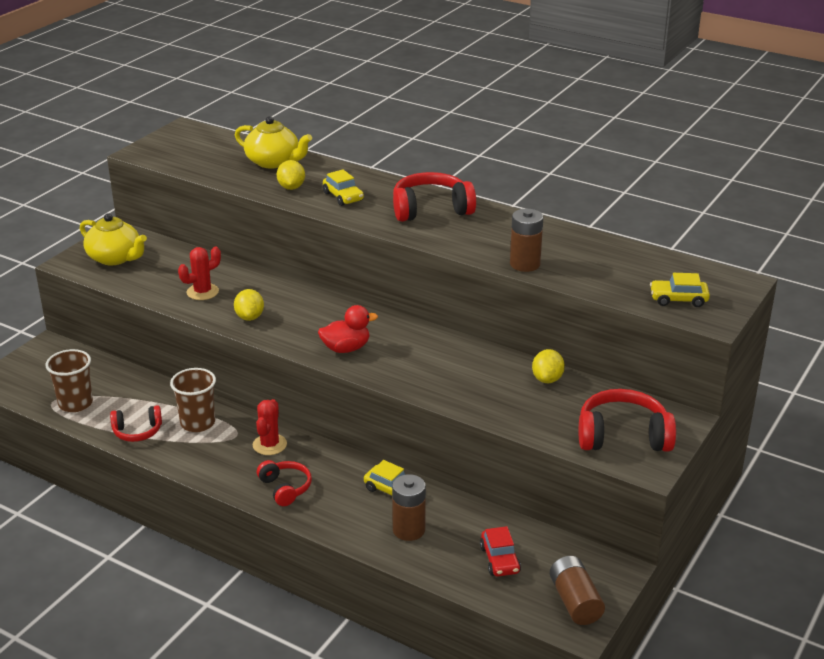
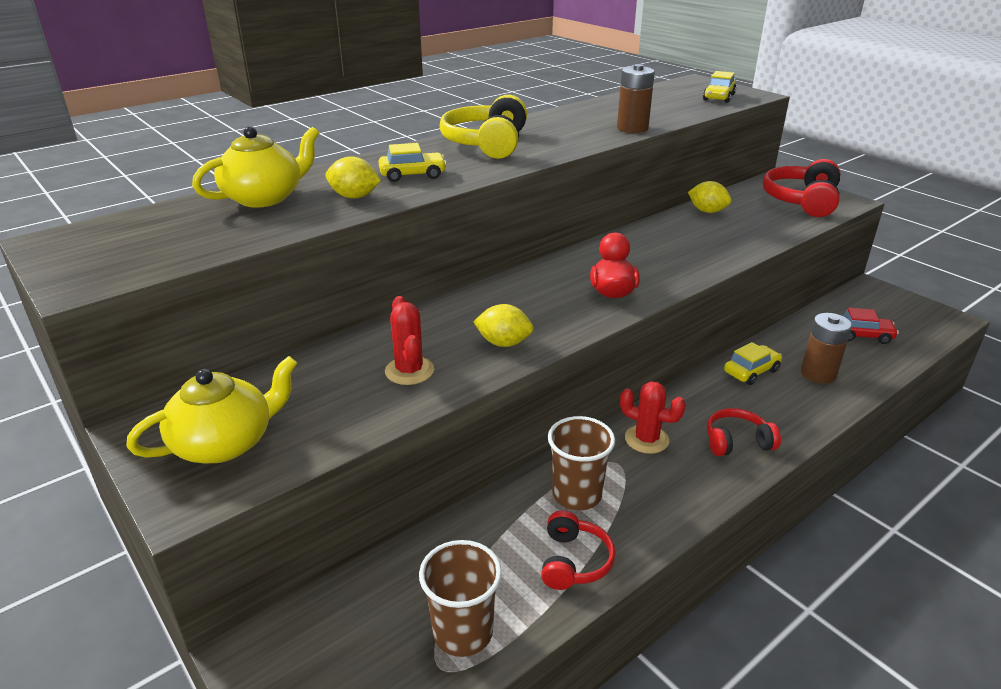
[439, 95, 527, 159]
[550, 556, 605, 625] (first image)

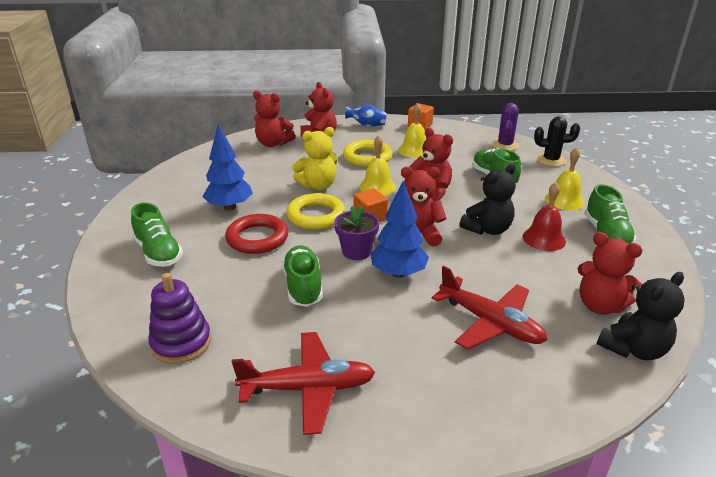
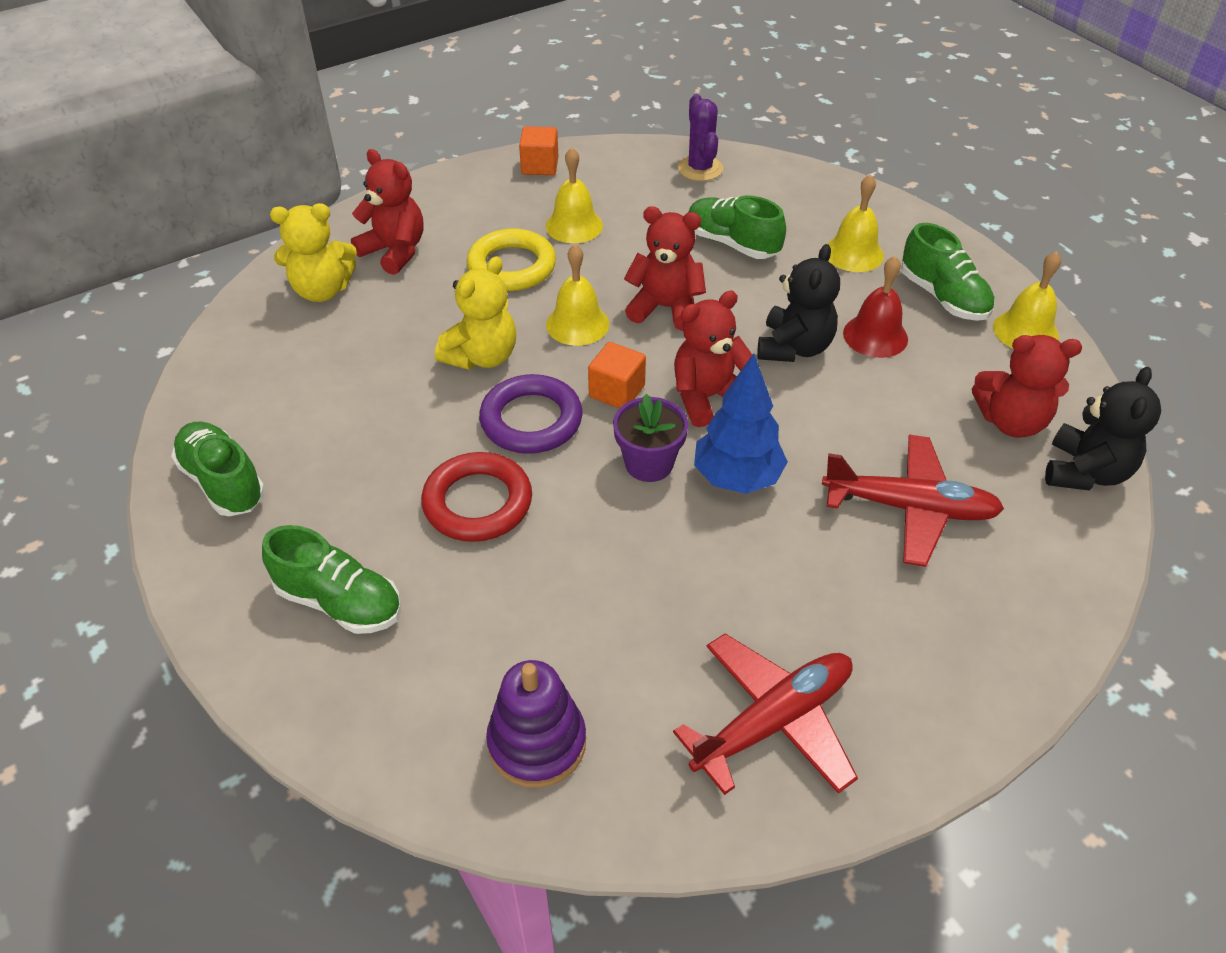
[171, 422, 265, 516]
[270, 203, 357, 302]
[479, 374, 583, 454]
[993, 251, 1061, 348]
[203, 124, 253, 211] (first image)
[345, 105, 387, 127] (first image)
[534, 116, 580, 166] (first image)

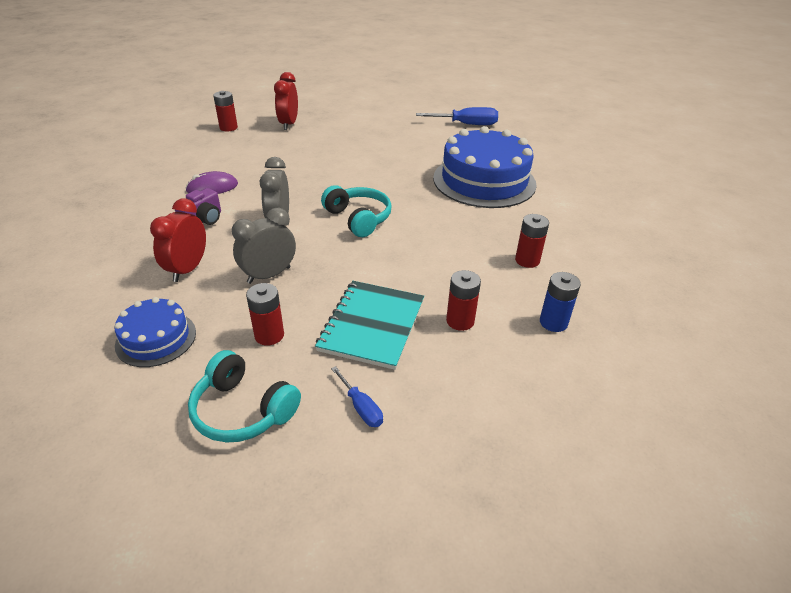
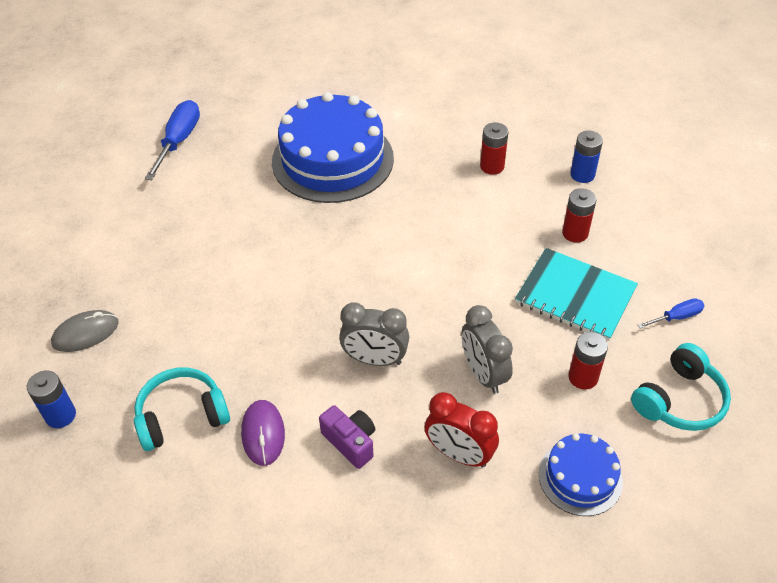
[27, 370, 76, 428]
[51, 310, 119, 352]
[134, 368, 230, 451]

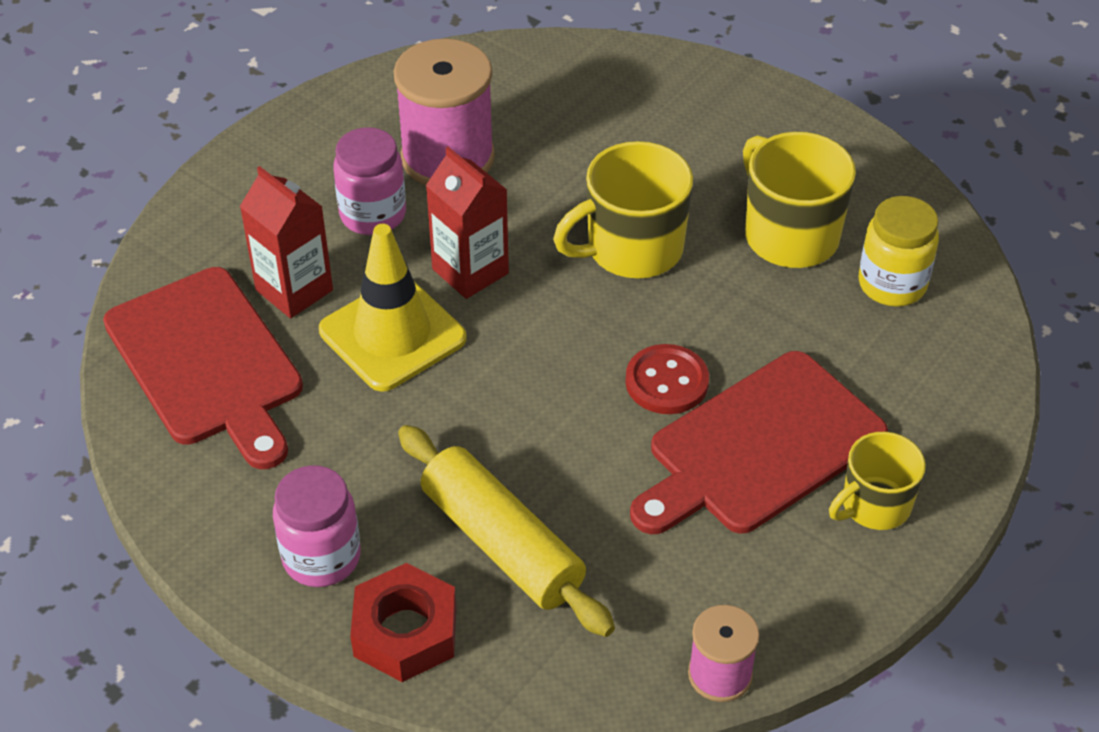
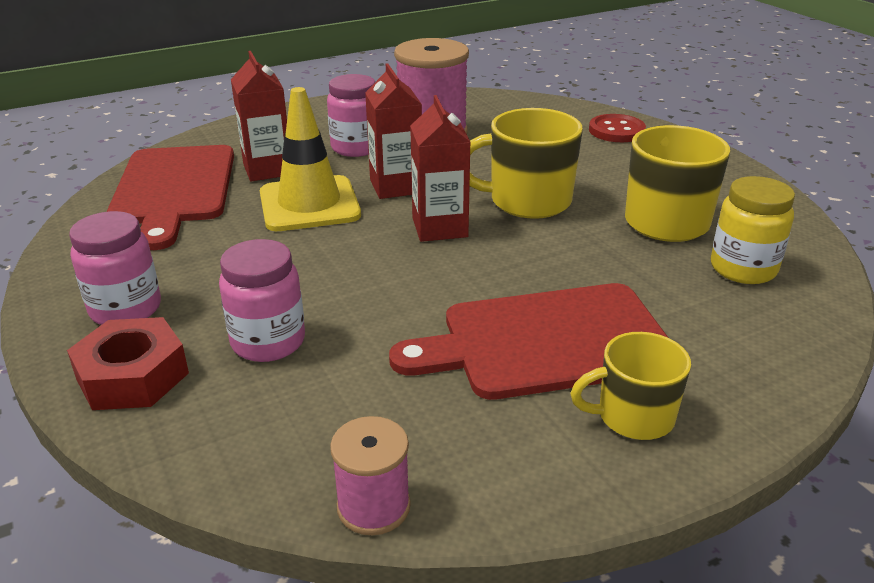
[219, 239, 305, 362]
[410, 95, 470, 242]
[589, 114, 646, 142]

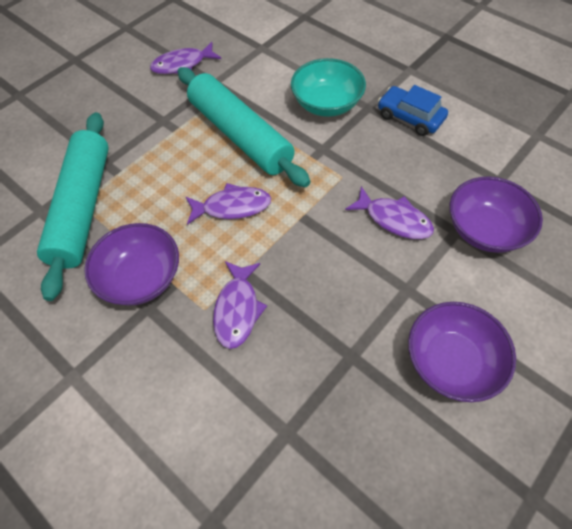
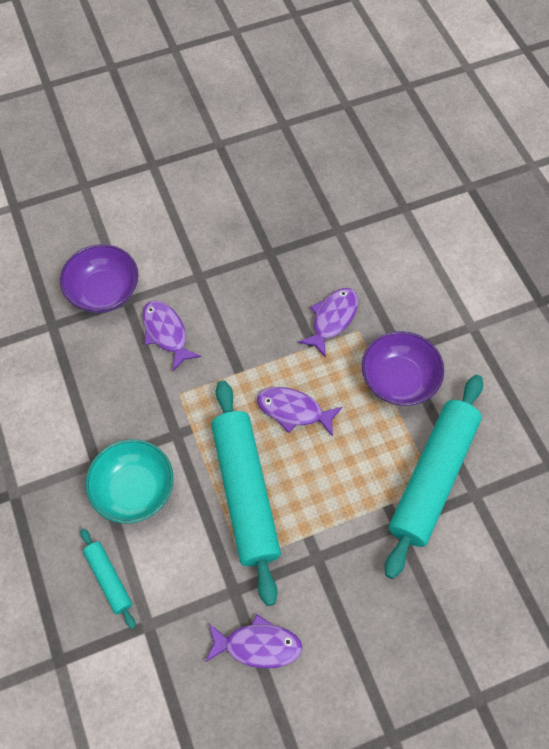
[80, 528, 136, 629]
[378, 85, 448, 136] (first image)
[408, 302, 516, 402] (first image)

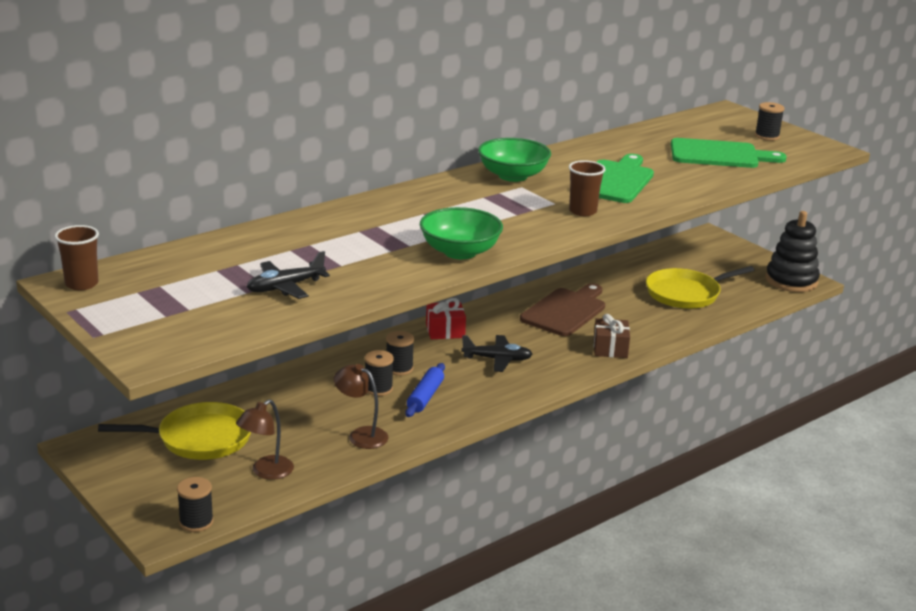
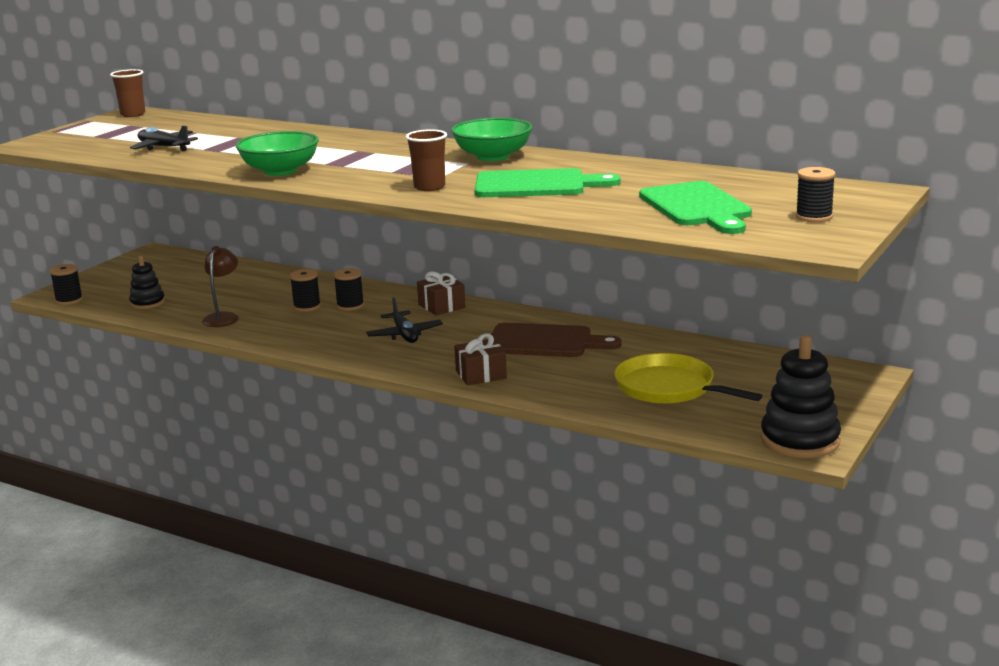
[129, 256, 165, 309]
[417, 271, 466, 315]
[98, 402, 251, 460] (first image)
[405, 363, 445, 417] (first image)

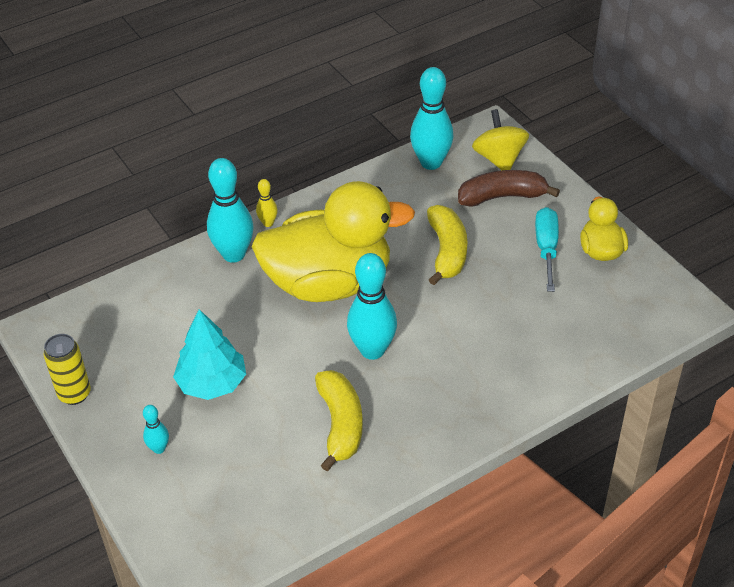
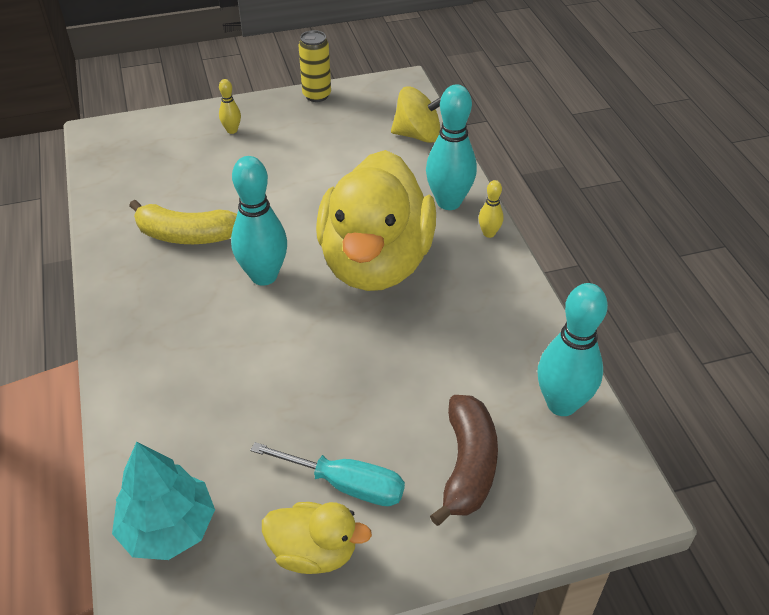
[112, 442, 215, 560]
[219, 79, 241, 134]
[391, 86, 442, 143]
[427, 205, 467, 285] (first image)

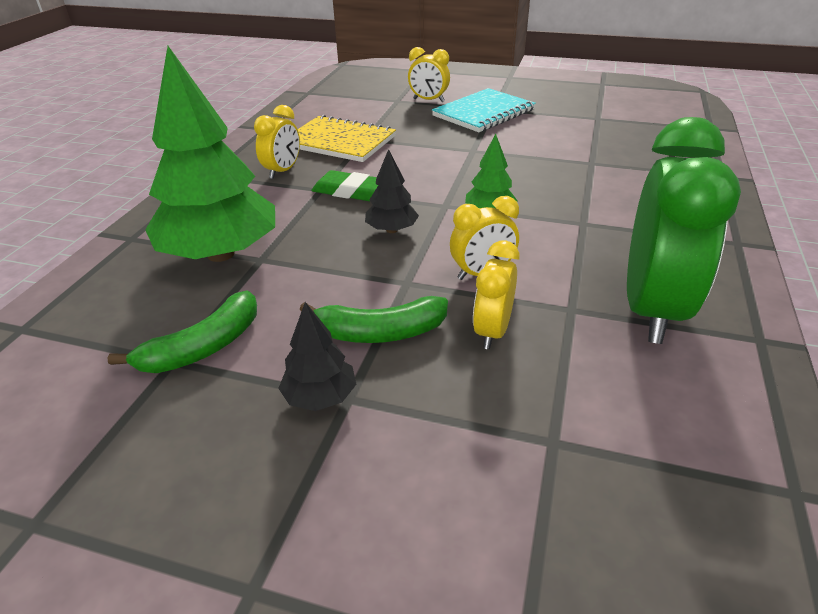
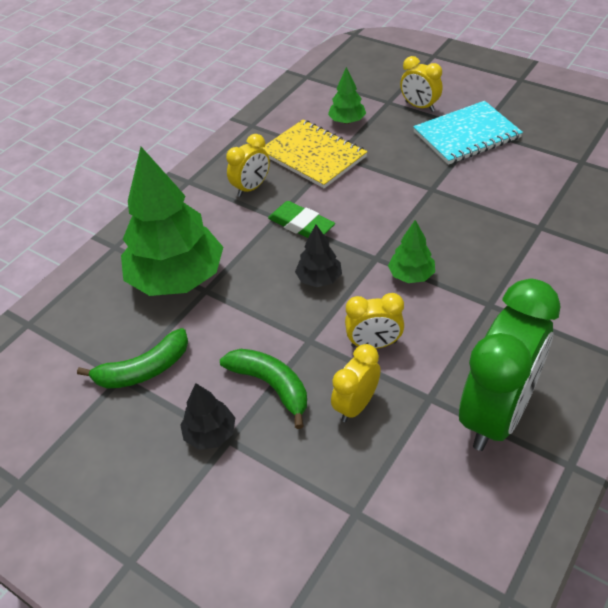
[220, 349, 307, 429]
[328, 67, 366, 124]

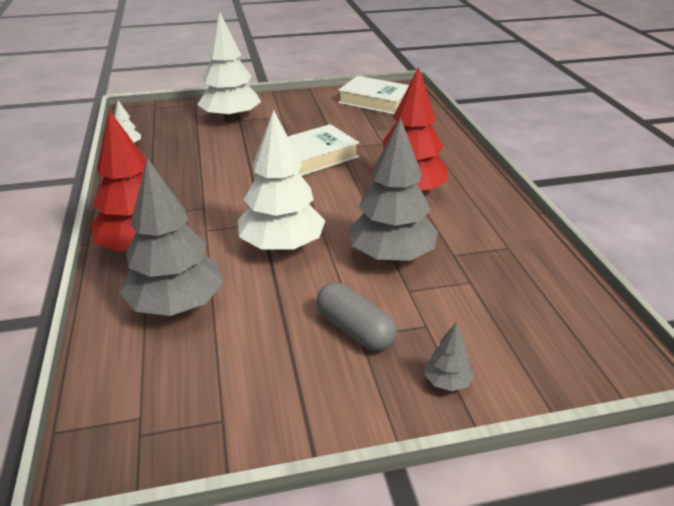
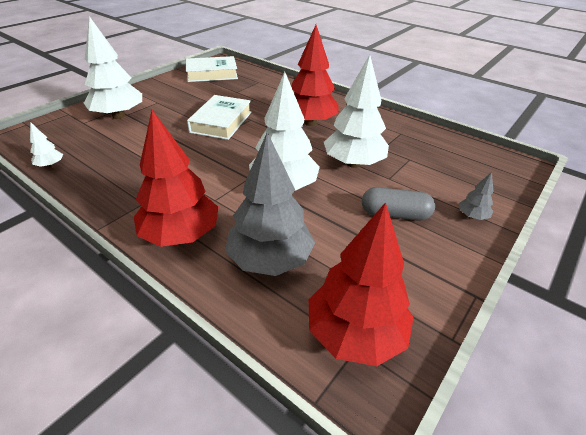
[309, 202, 414, 366]
[324, 55, 389, 168]

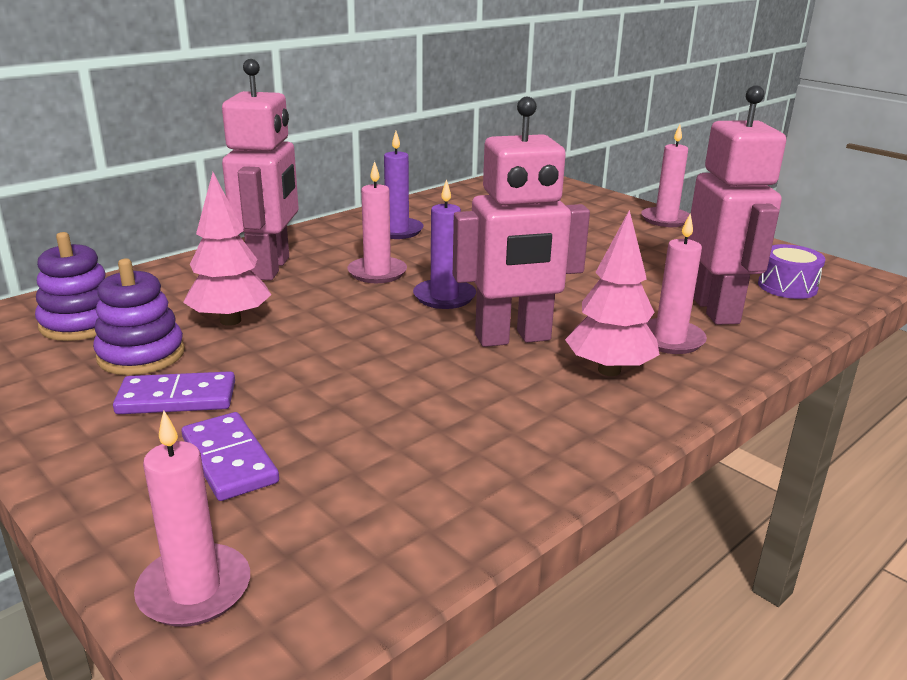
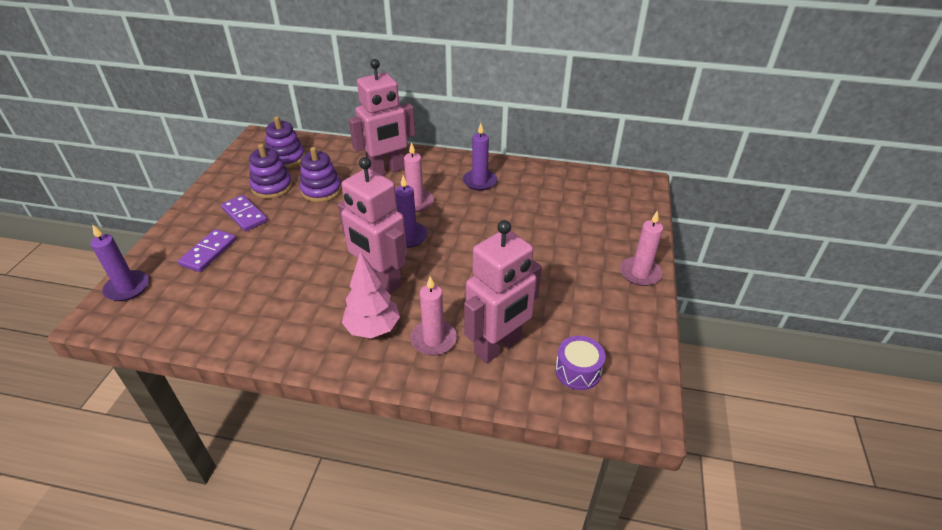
[90, 224, 149, 301]
[300, 147, 342, 202]

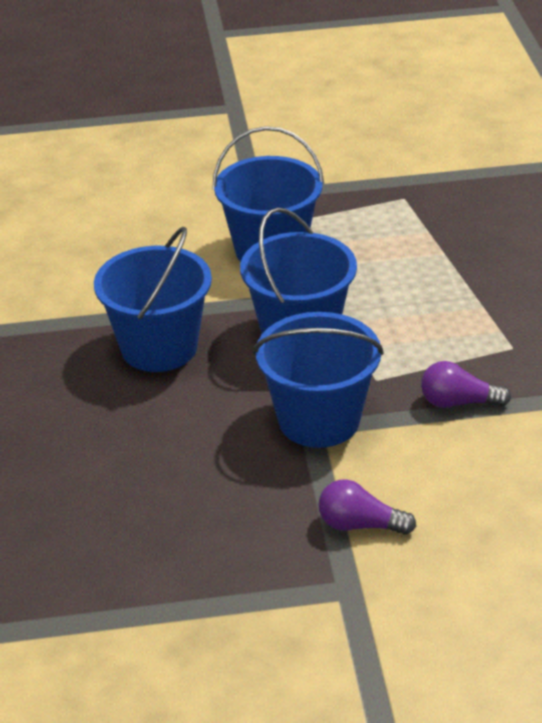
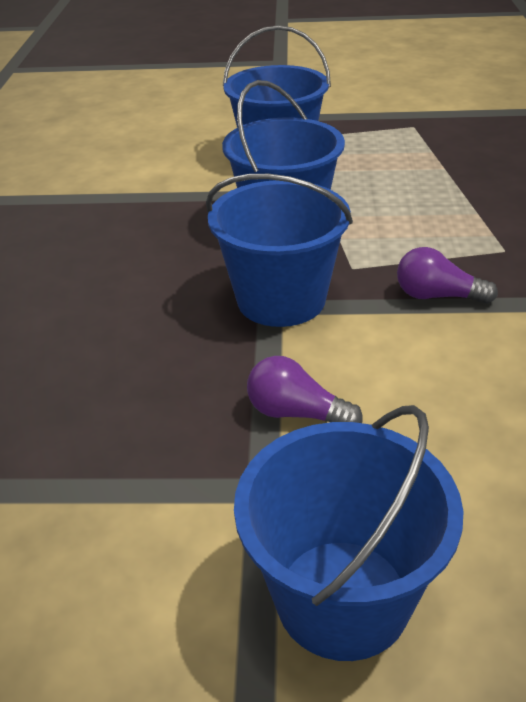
[234, 405, 464, 661]

